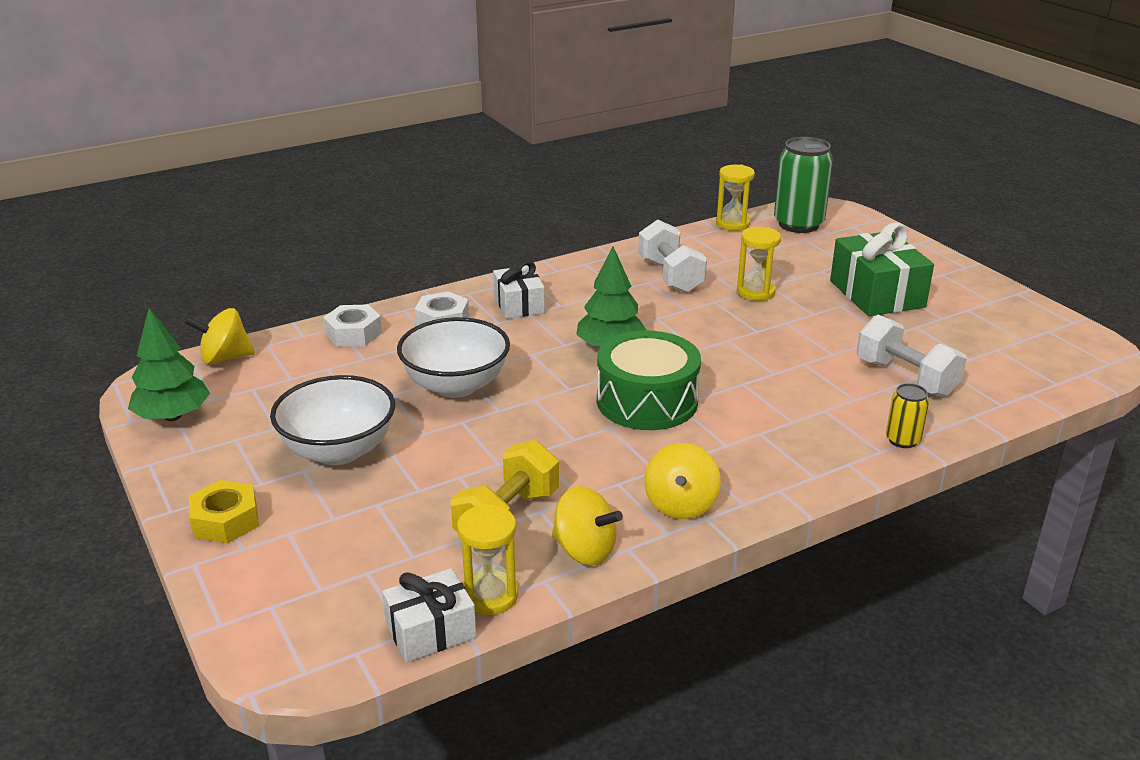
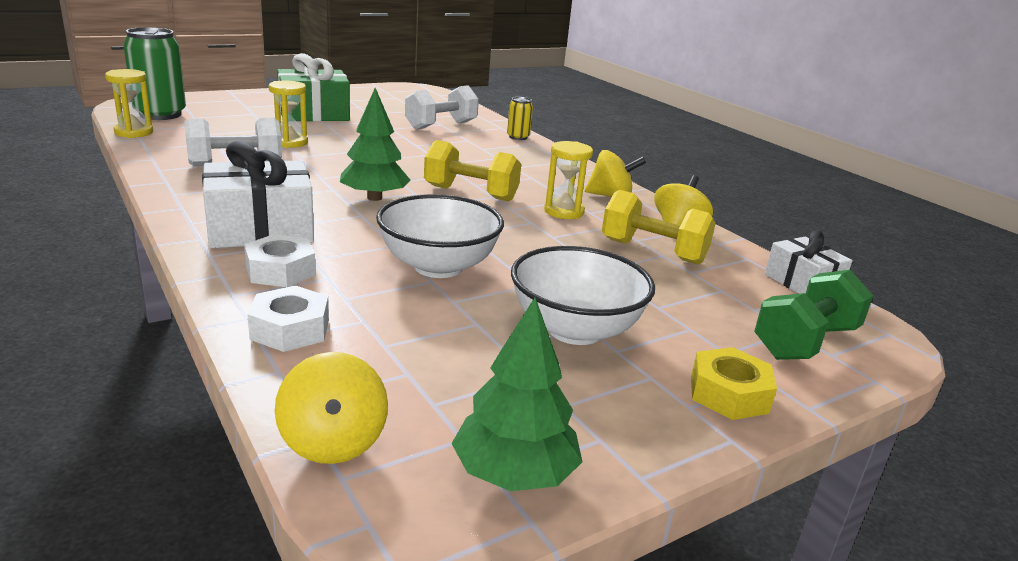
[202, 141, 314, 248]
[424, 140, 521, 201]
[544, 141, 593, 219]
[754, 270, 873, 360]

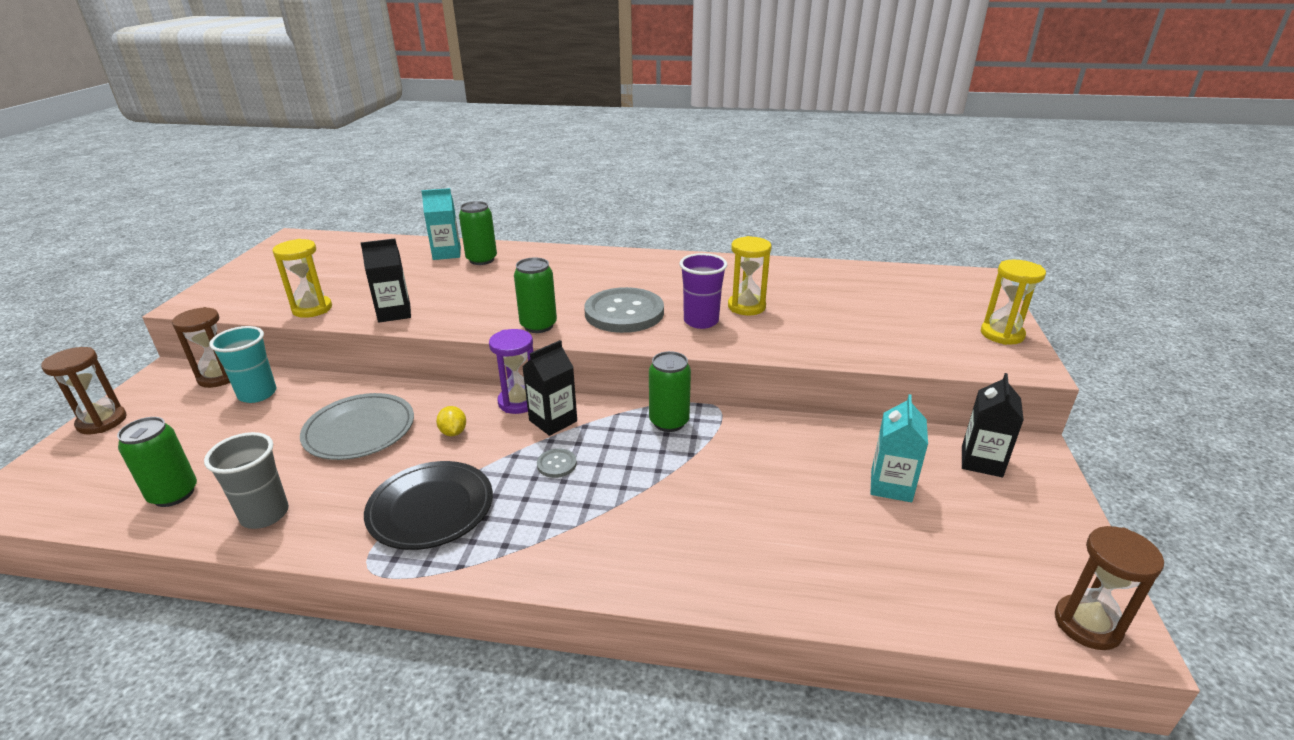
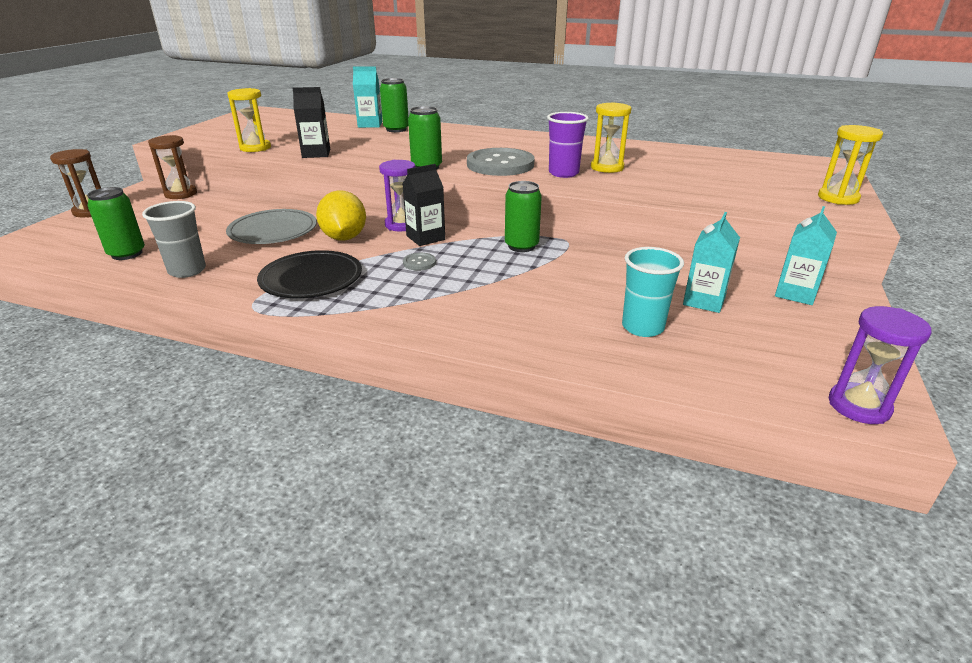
[316, 190, 366, 241]
[622, 247, 684, 337]
[775, 206, 837, 305]
[829, 306, 931, 424]

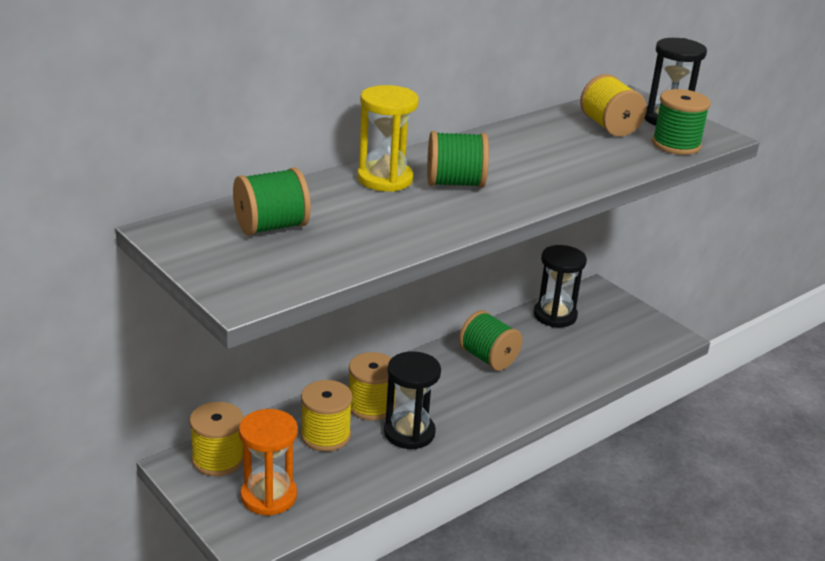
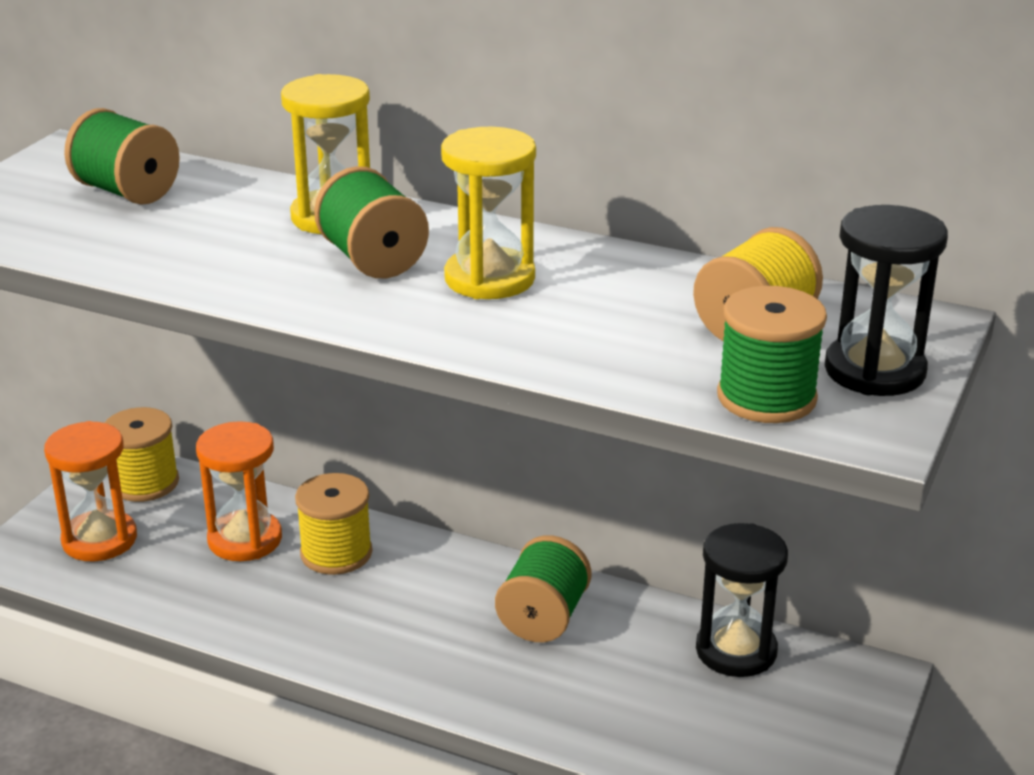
[196, 421, 282, 561]
[441, 127, 536, 299]
[384, 351, 441, 449] (first image)

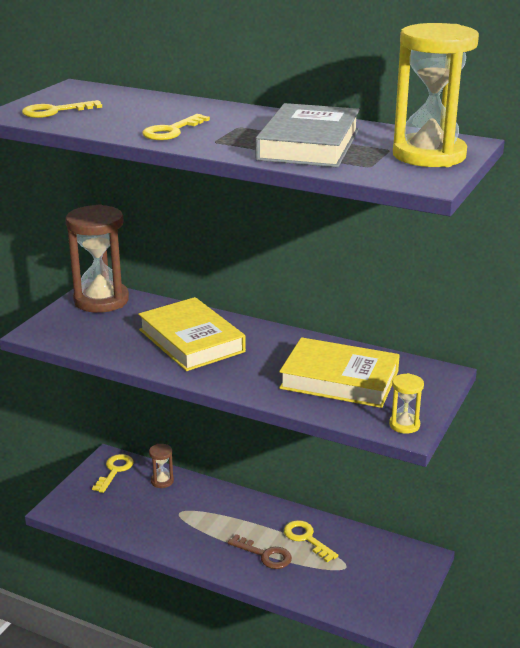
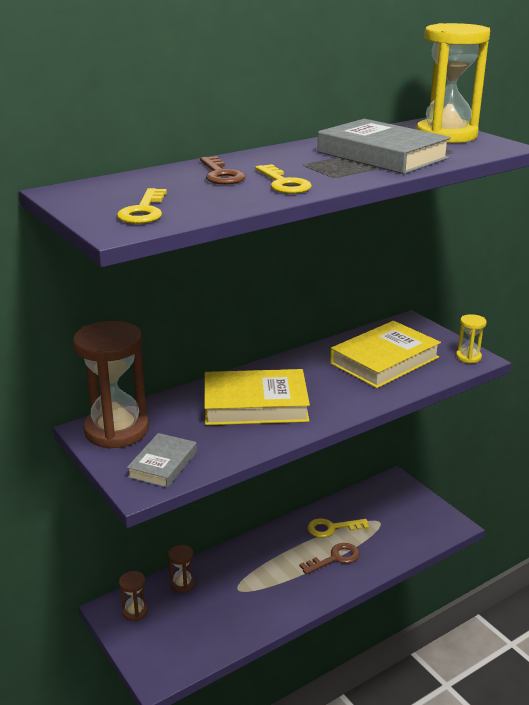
[119, 571, 148, 621]
[127, 433, 197, 488]
[200, 156, 245, 184]

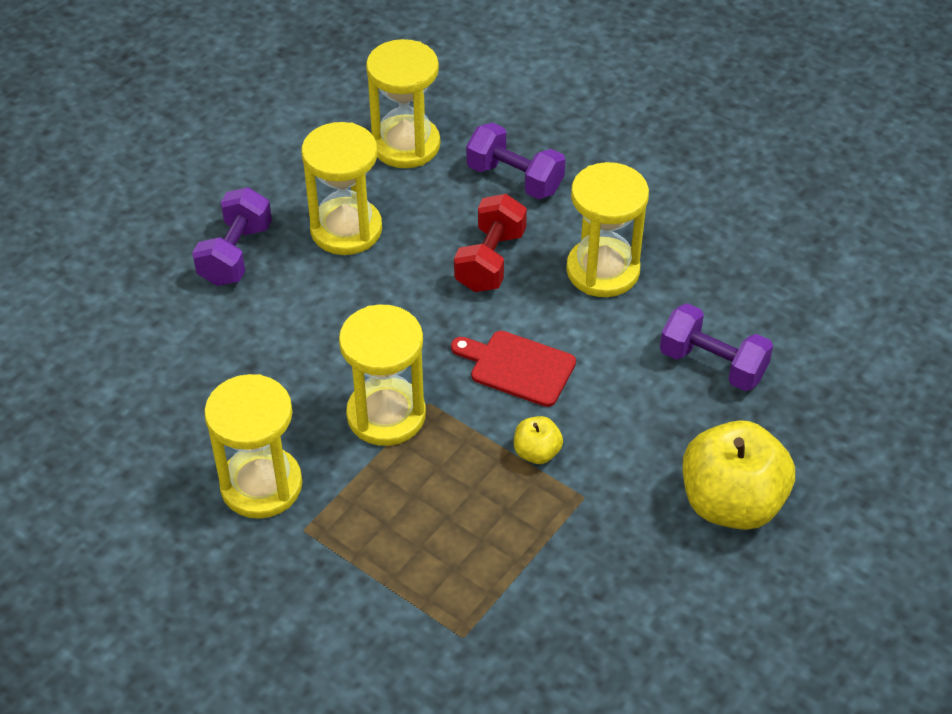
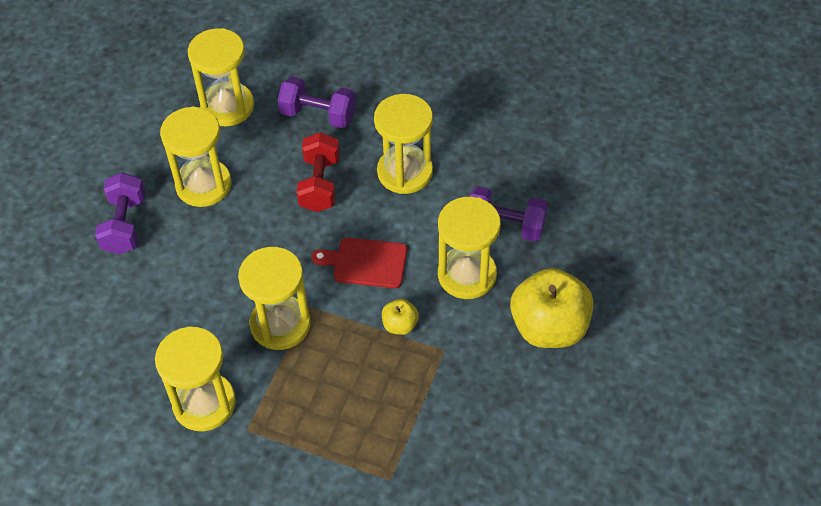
[438, 197, 501, 299]

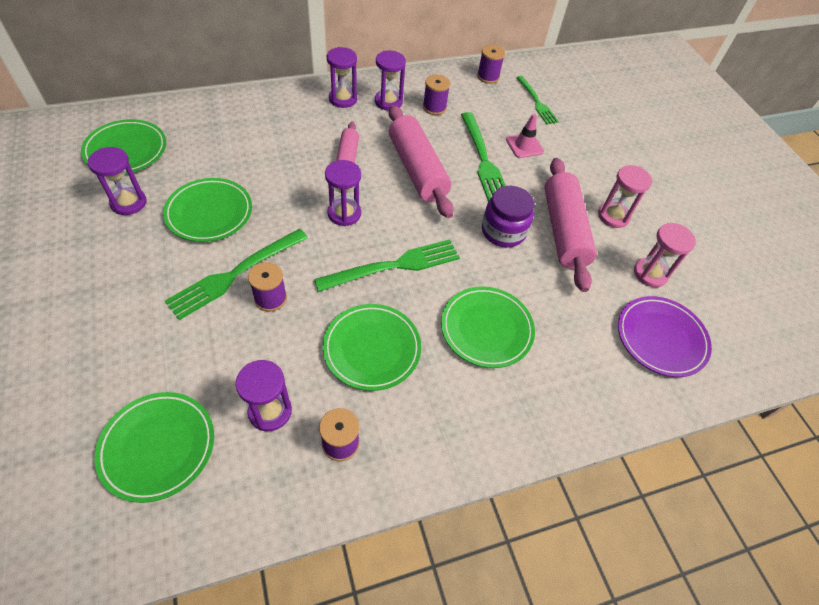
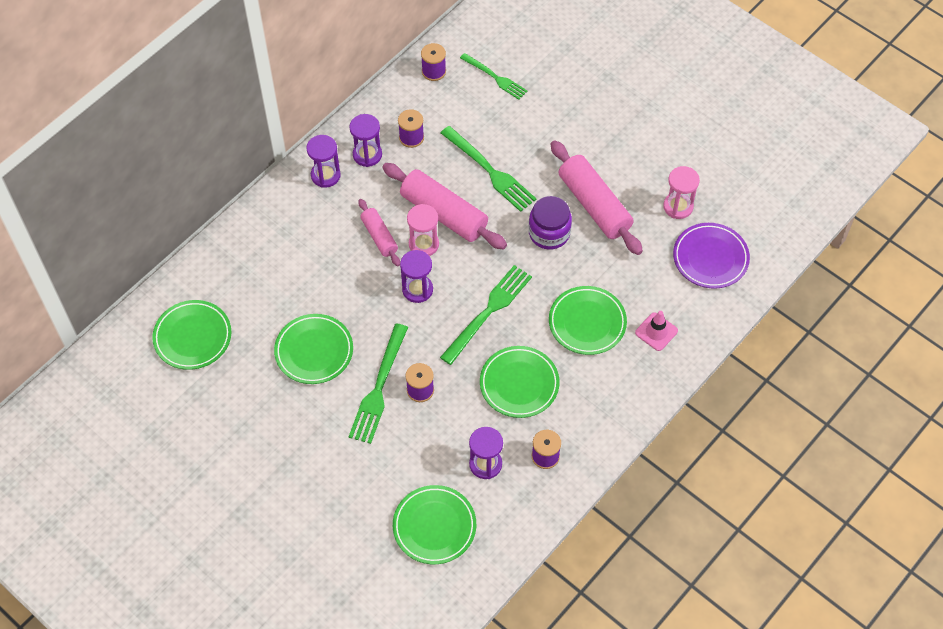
[407, 204, 439, 256]
[635, 311, 678, 351]
[88, 147, 147, 215] (first image)

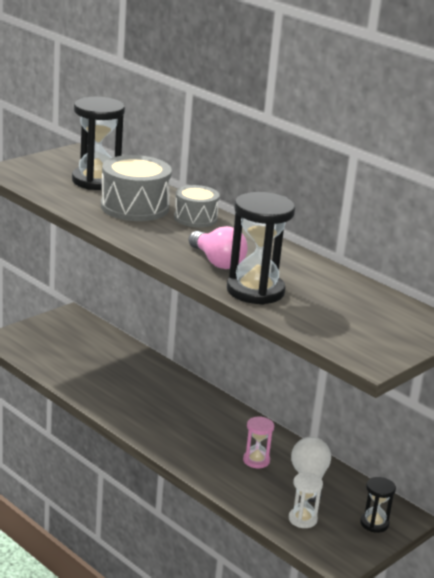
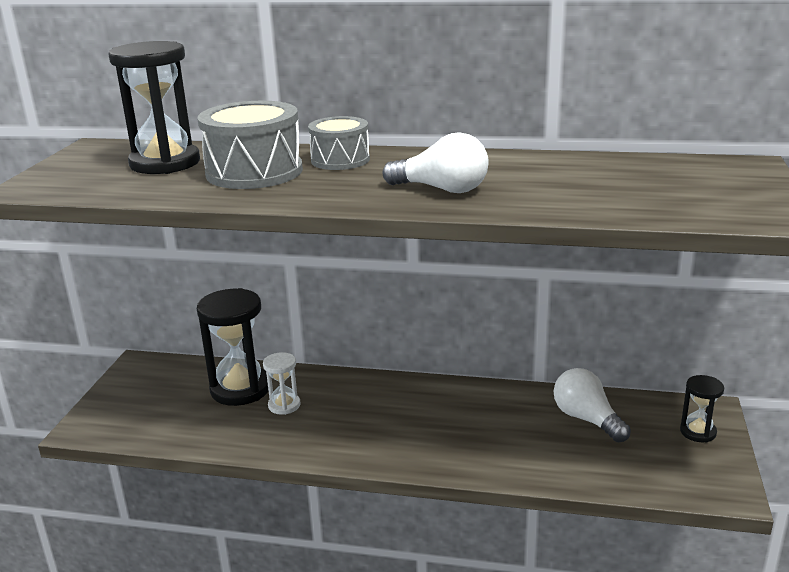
[197, 288, 269, 406]
[263, 352, 301, 415]
[383, 132, 489, 193]
[243, 416, 274, 468] (first image)

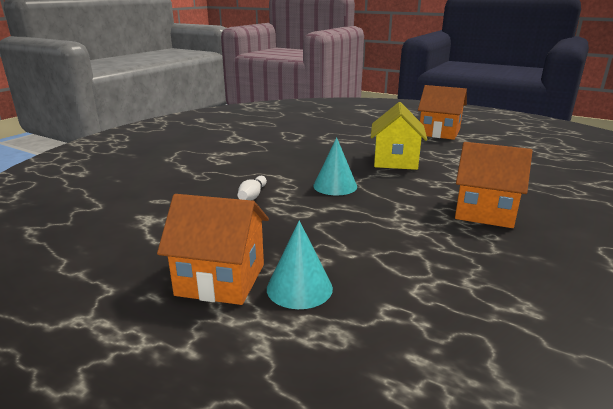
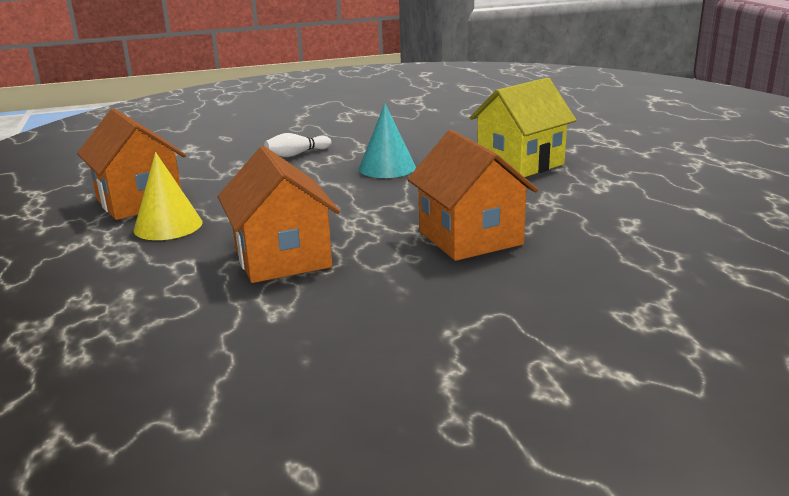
[133, 152, 202, 240]
[218, 146, 340, 283]

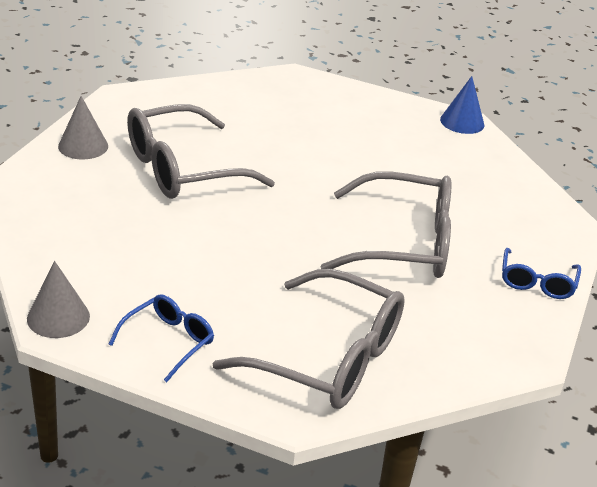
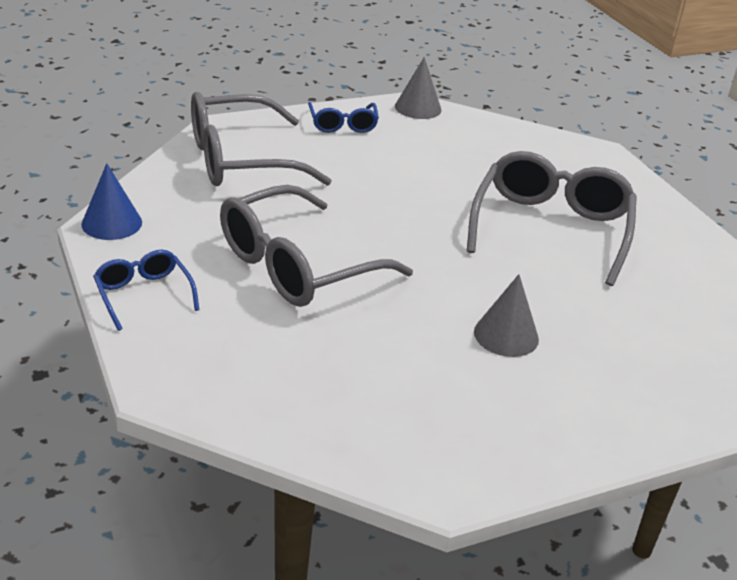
[81, 163, 142, 240]
[474, 274, 539, 357]

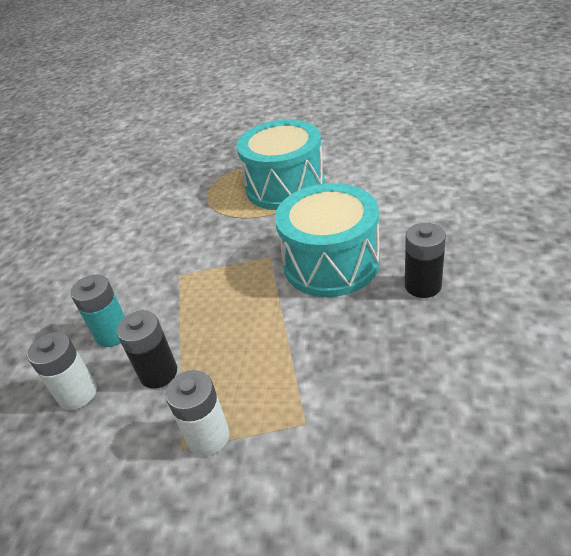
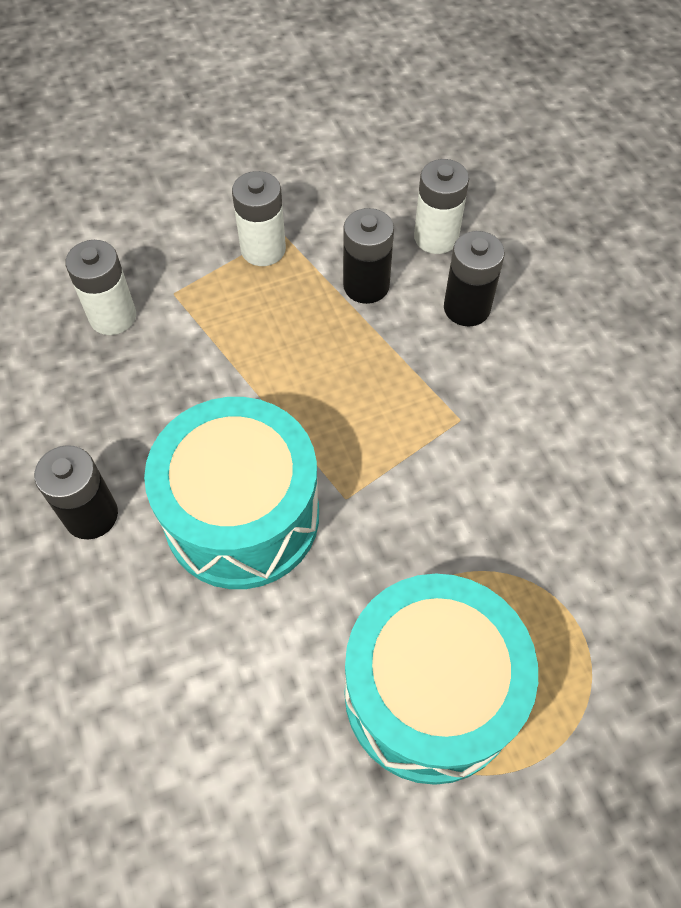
[65, 240, 136, 335]
[444, 231, 505, 327]

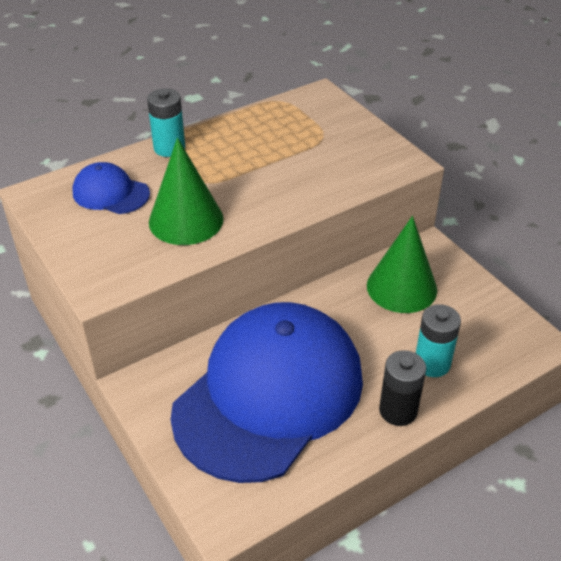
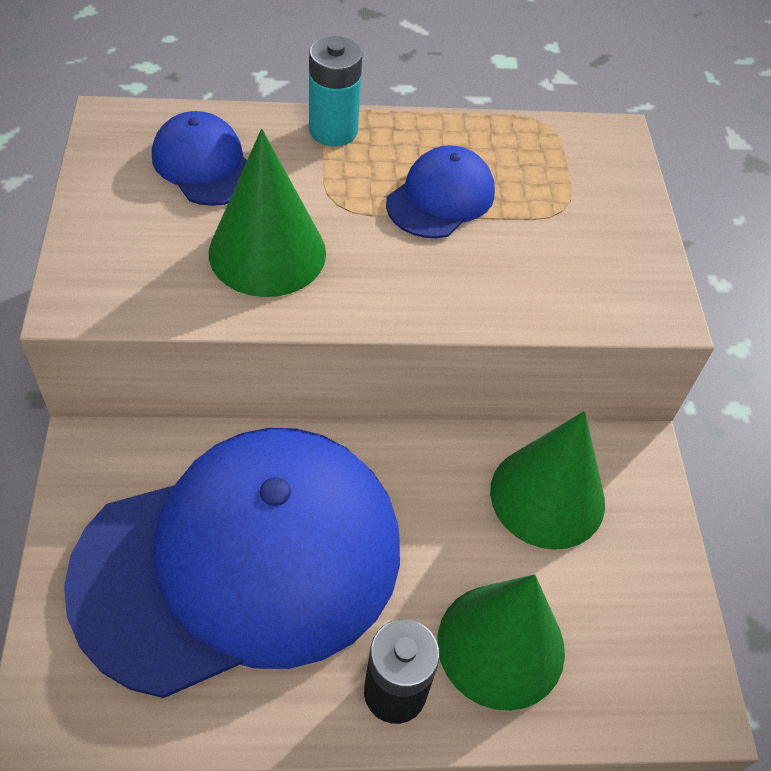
[386, 145, 495, 238]
[437, 574, 565, 711]

